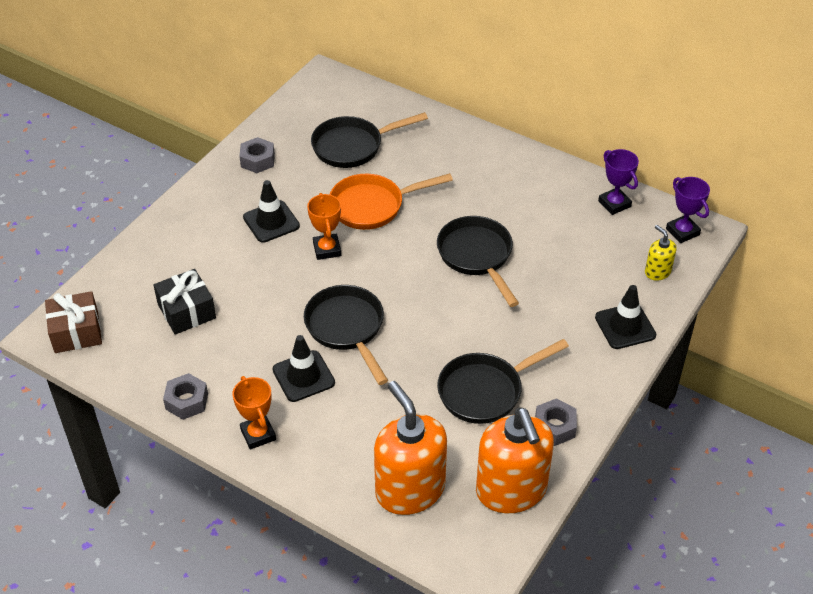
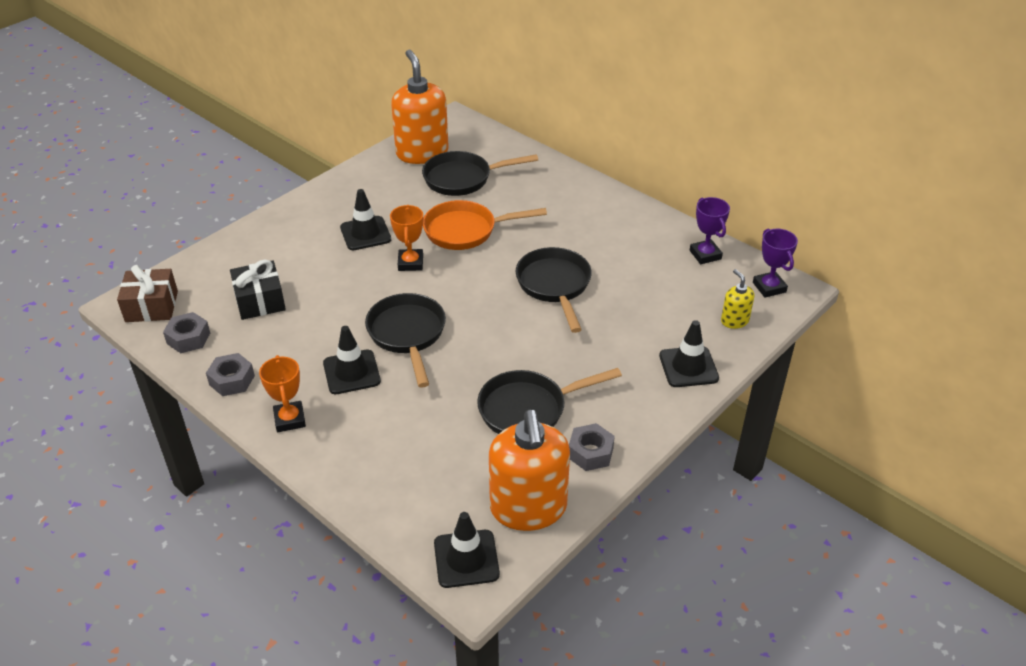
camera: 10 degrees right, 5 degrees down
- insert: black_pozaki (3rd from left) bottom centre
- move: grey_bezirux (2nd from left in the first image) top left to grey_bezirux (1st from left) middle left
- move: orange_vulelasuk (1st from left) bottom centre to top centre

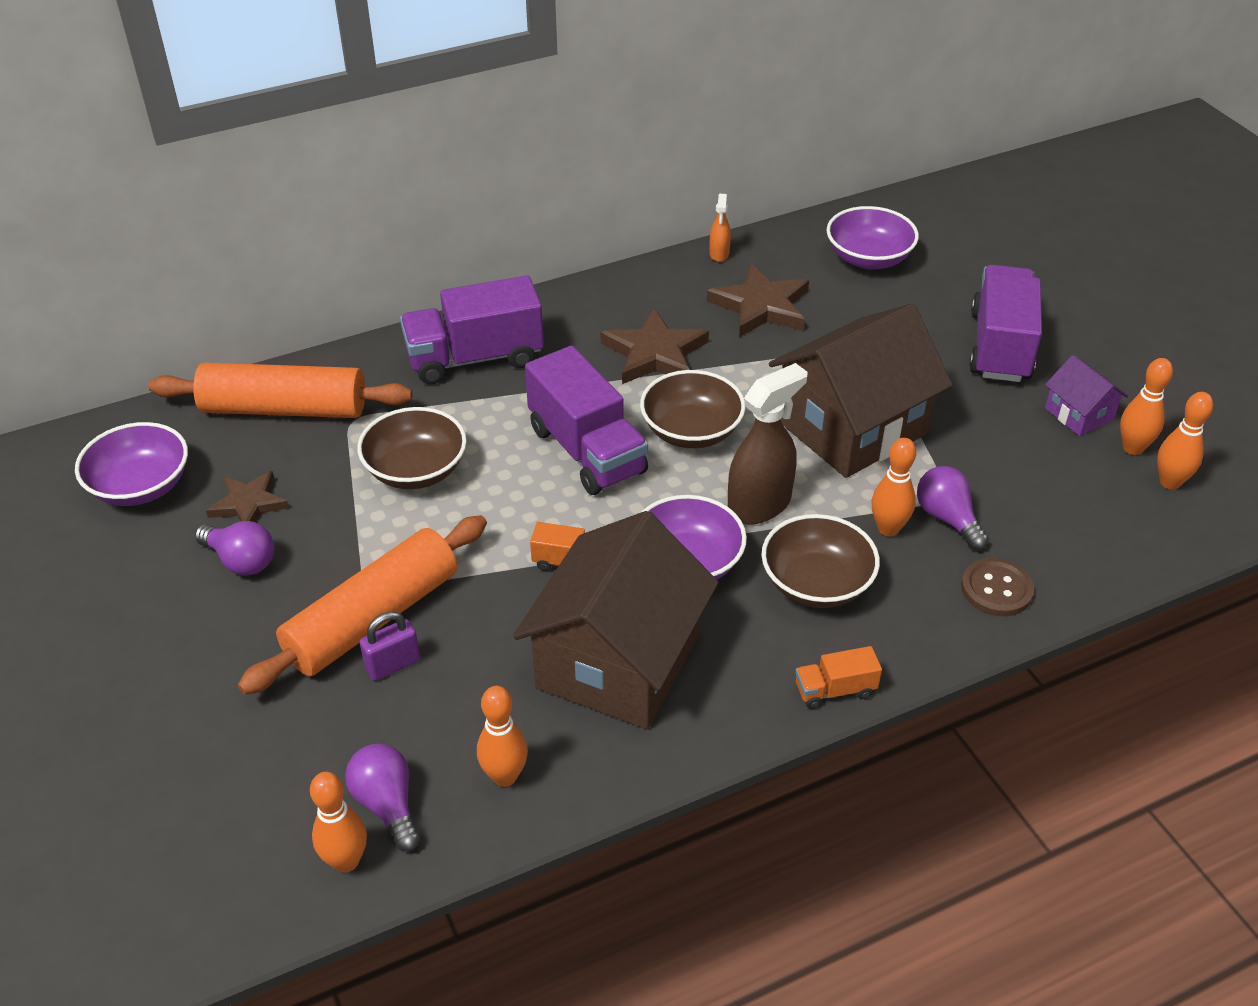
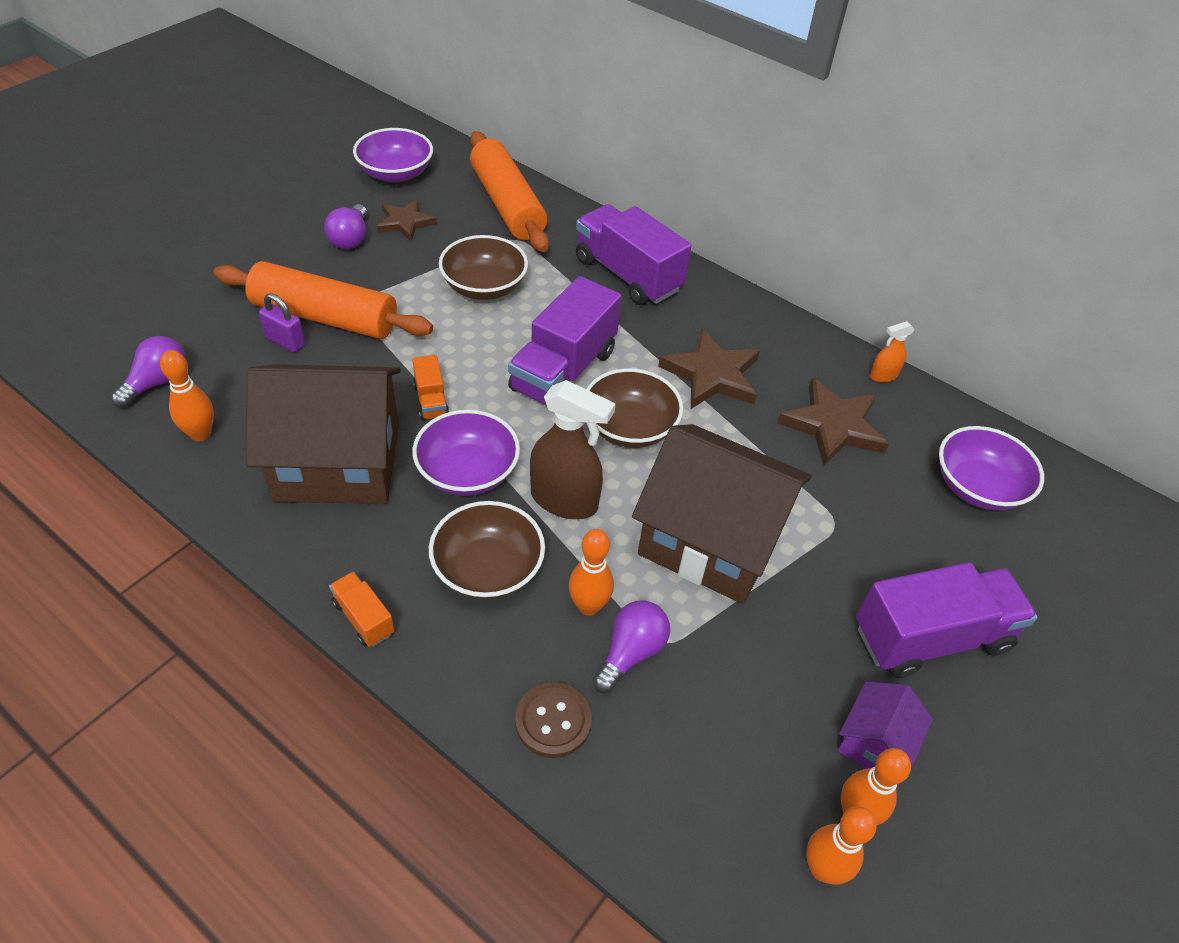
camera: 60 degrees right, 5 degrees up
- delete: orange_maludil (1st from left) bottom left

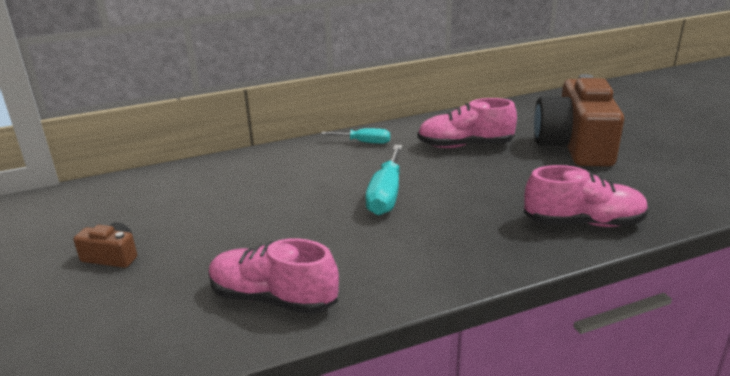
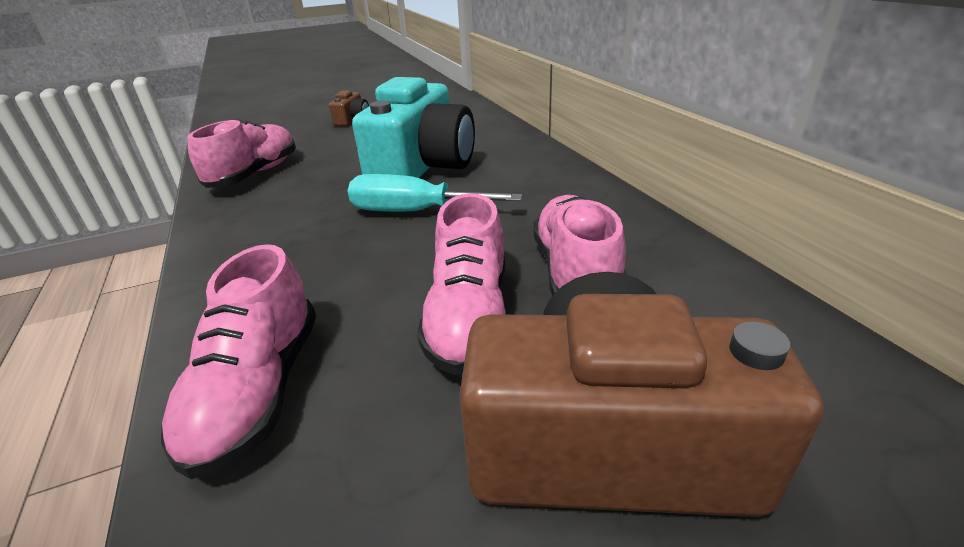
camera: 90 degrees right, 5 degrees up
- delete: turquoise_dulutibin (1st from left) centre
- insert: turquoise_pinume top centre
- insert: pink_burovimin (3rd from left) centre

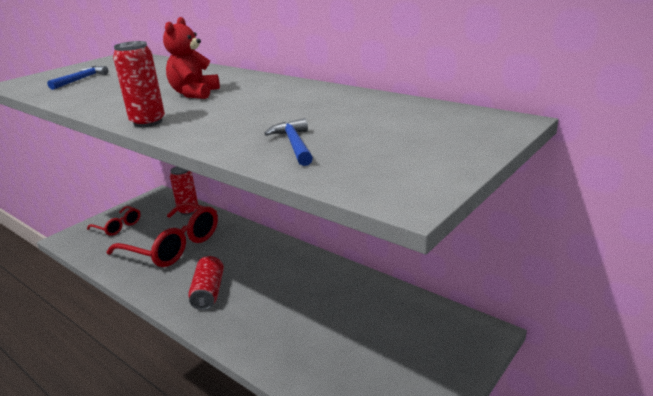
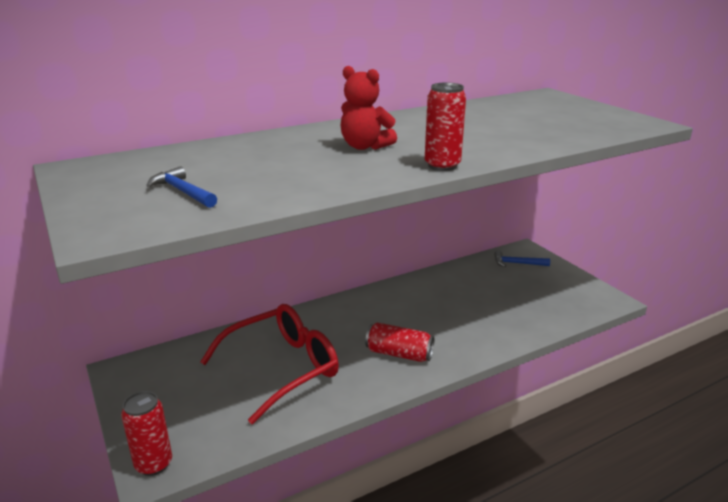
camera: 70 degrees left, 0 degrees up
- delete: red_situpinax (1st from left) middle left
- move: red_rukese (2nd from left in the first image) middle left to red_rukese (1st from left) bottom left
- move: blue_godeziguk (2nd from left) centre to middle right

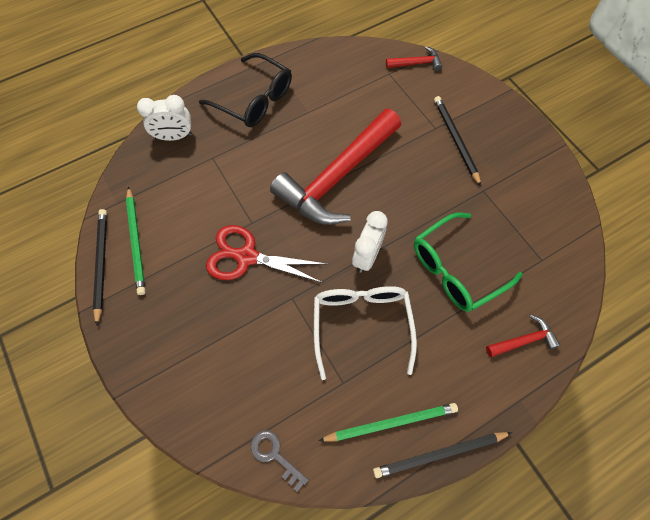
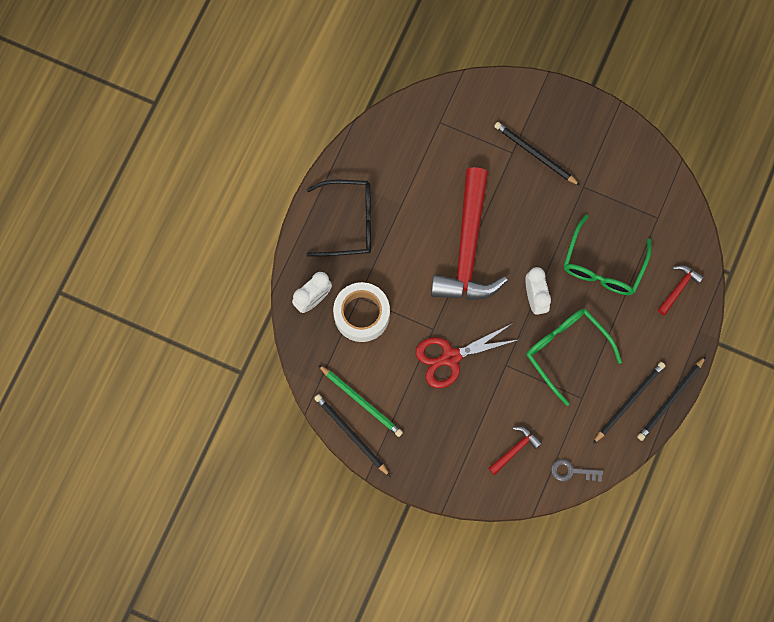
camera: 35 degrees left, 10 degrees up
- insert: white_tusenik centre
- move: red_godeziguk (2nd from left) top centre to bottom centre
- recolor: white_situpinax centre to green_situpinax (1st from left) middle right
- recolor: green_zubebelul (2nd from left) bottom centre to black_zubebelul (3rd from left) middle right

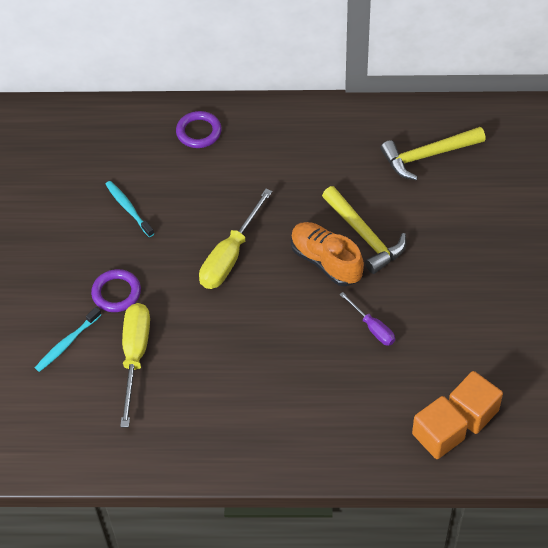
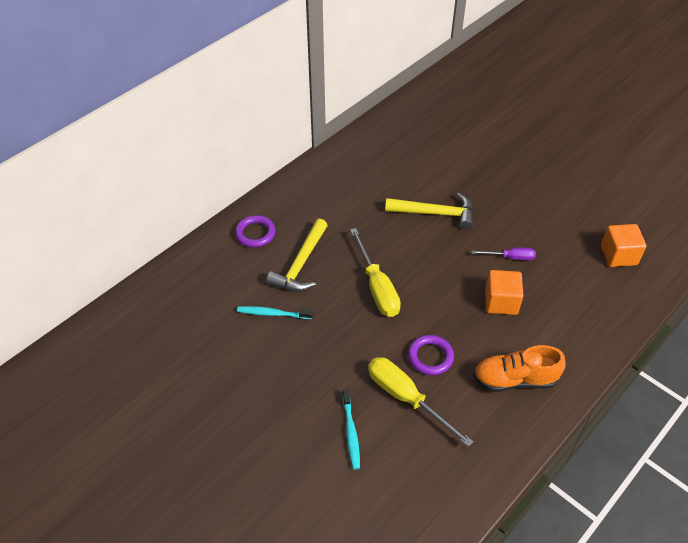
camera: 50 degrees left, 5 degrees down
- move: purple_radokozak (1st from left in the first image) middle left to purple_radokozak (2nd from left) centre
- move: orange_burovimin centre to bottom right
- move: yellow_godeziguk (2nd from left in the first image) top right to yellow_godeziguk (1st from left) centre
- move: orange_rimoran (1st from left) bottom right to middle right

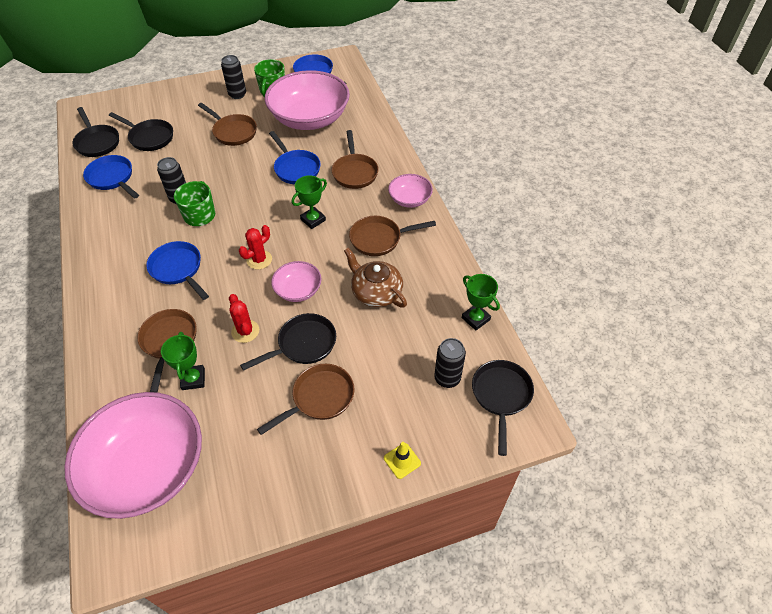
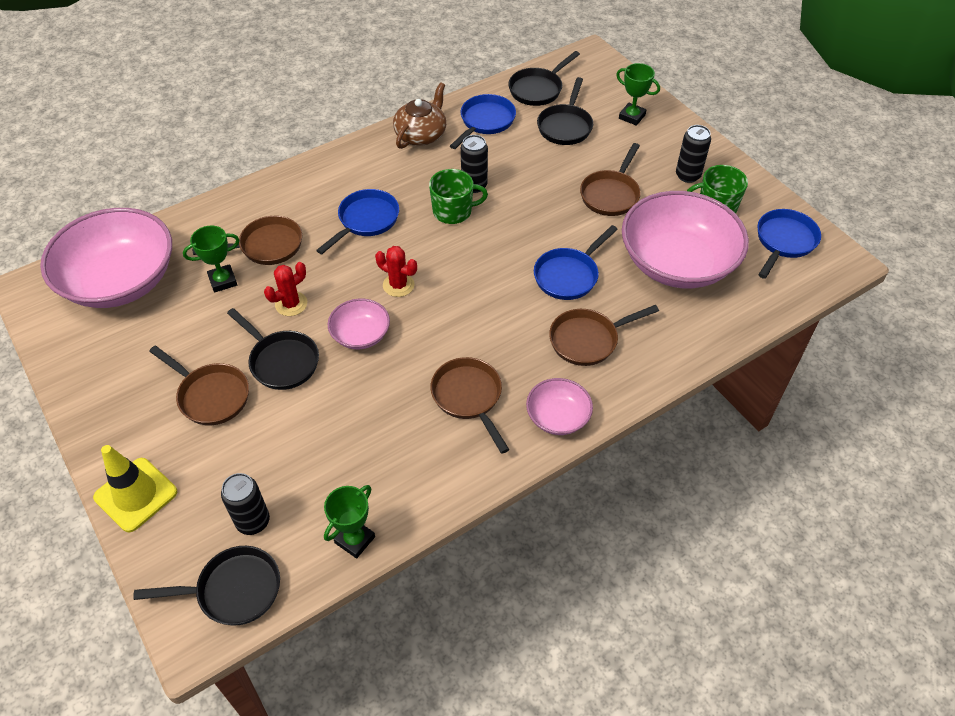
camera: 75 degrees right, 0 degrees up
- move: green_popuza (2nd from left in the first image) top centre to green_popuza (3rd from left) top right
- move: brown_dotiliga centre to top centre
- resize: yellow_pozaki bottom centre = bottom left x1.85

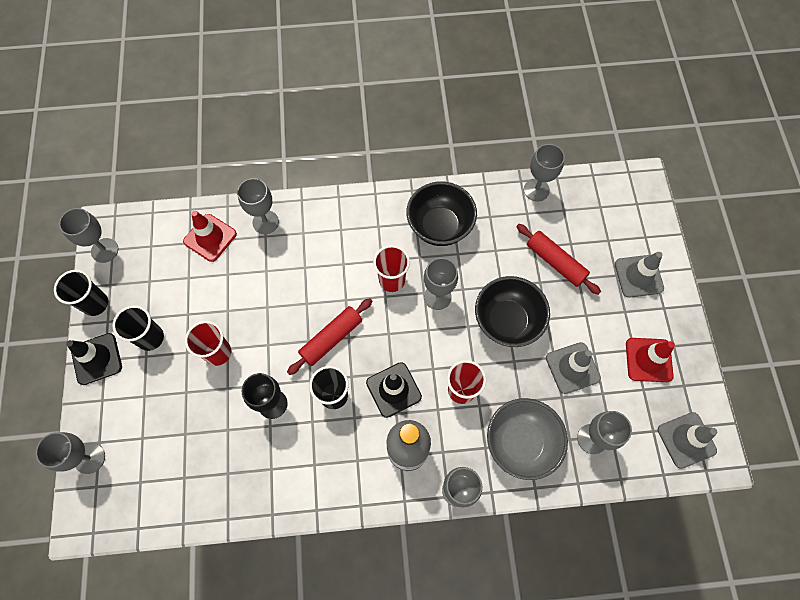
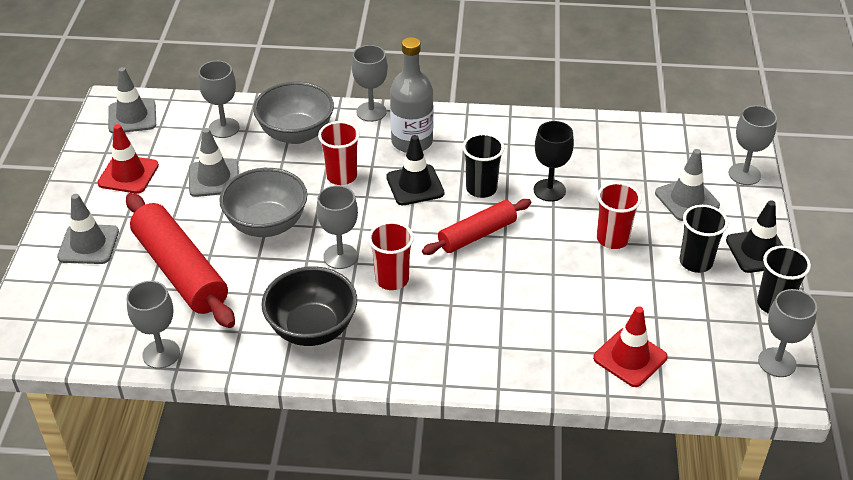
camera: 170 degrees left, 25 degrees down
- delete: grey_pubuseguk (3rd from left) middle left
- insert: grey_pozaki (4th from left) middle right
- recolor: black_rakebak (2nd from left) centre to grey_rakebak (1st from left) middle left
- resize: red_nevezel (2nd from left in the first image) middle right = middle left x1.62

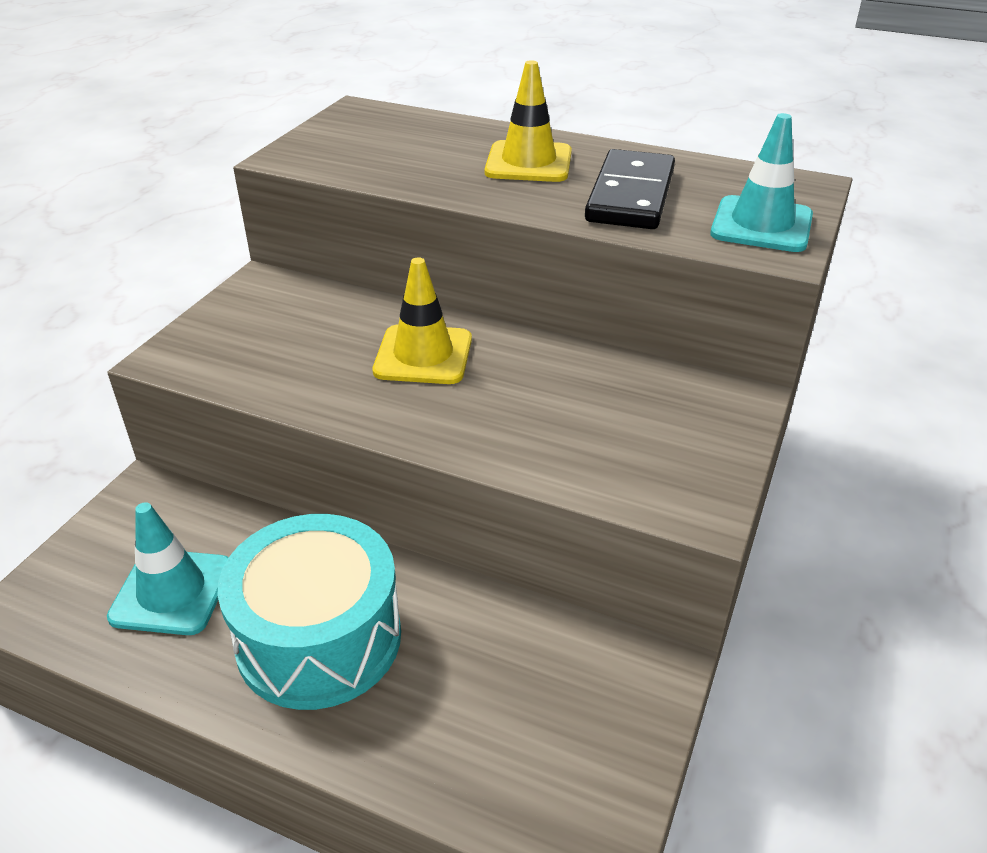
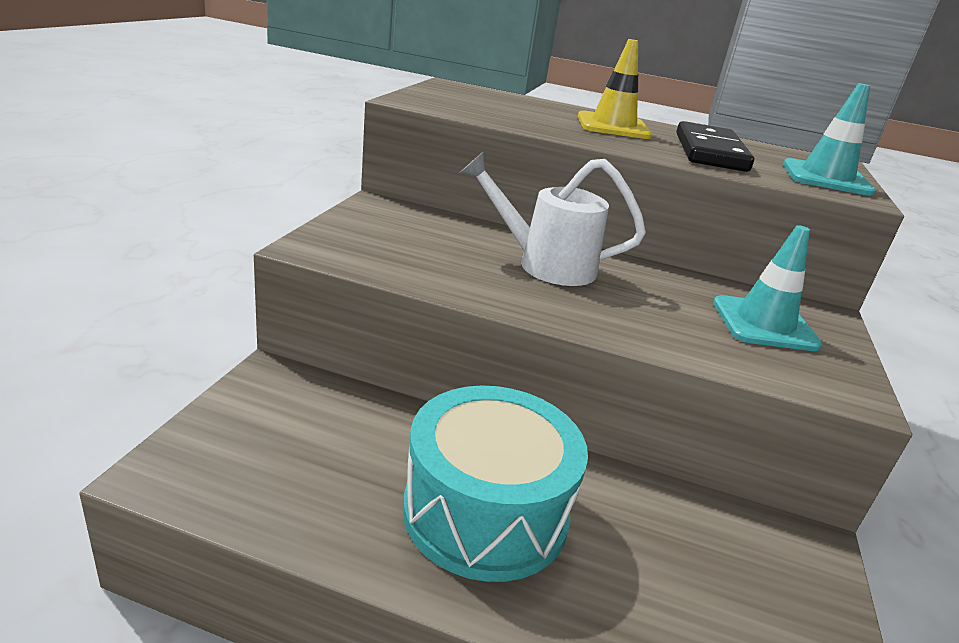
camera: 10 degrees left, 10 degrees down
- move: turquoise_pozaki (1st from left) middle left to middle right
- replace: yellow_pozaki (1st from left) centre to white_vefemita centre

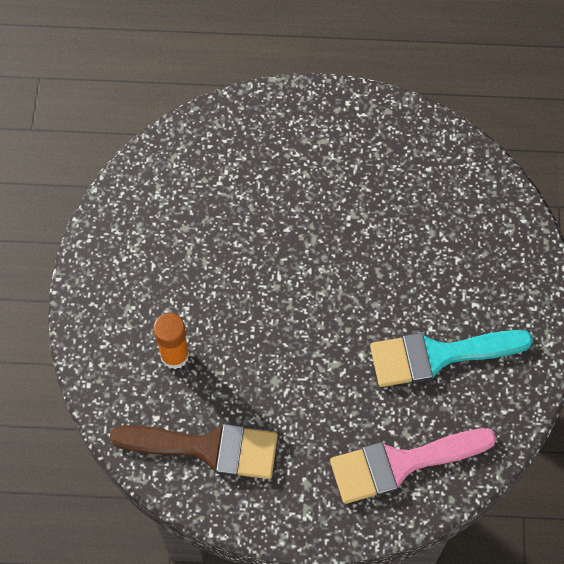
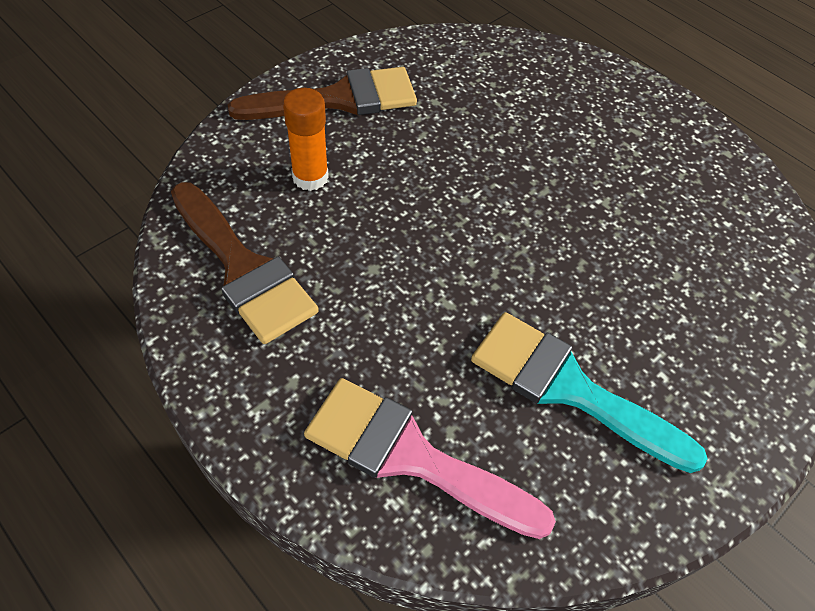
camera: 40 degrees right, 10 degrees down
- insert: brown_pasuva (2nd from left) top centre

